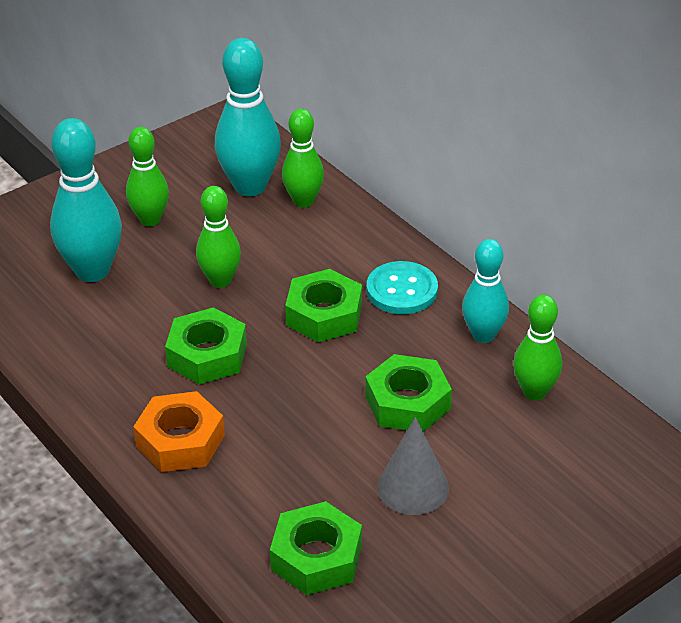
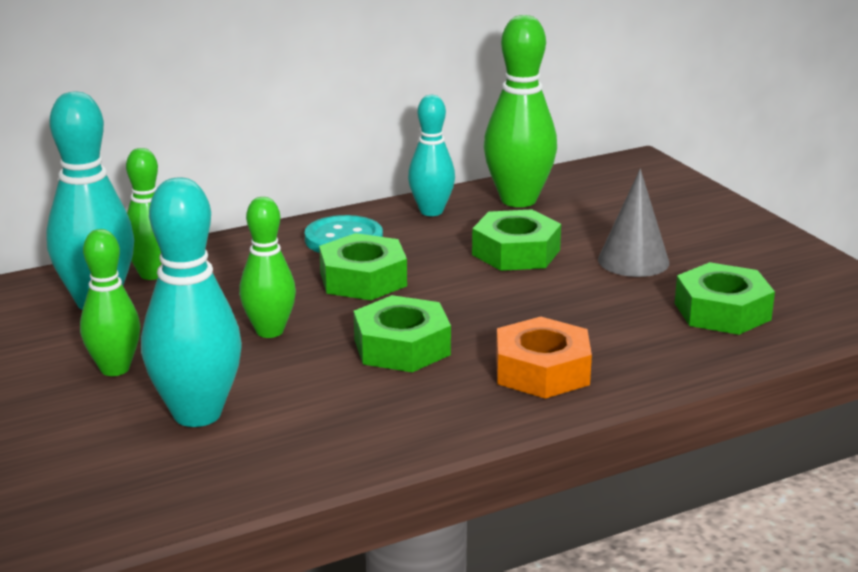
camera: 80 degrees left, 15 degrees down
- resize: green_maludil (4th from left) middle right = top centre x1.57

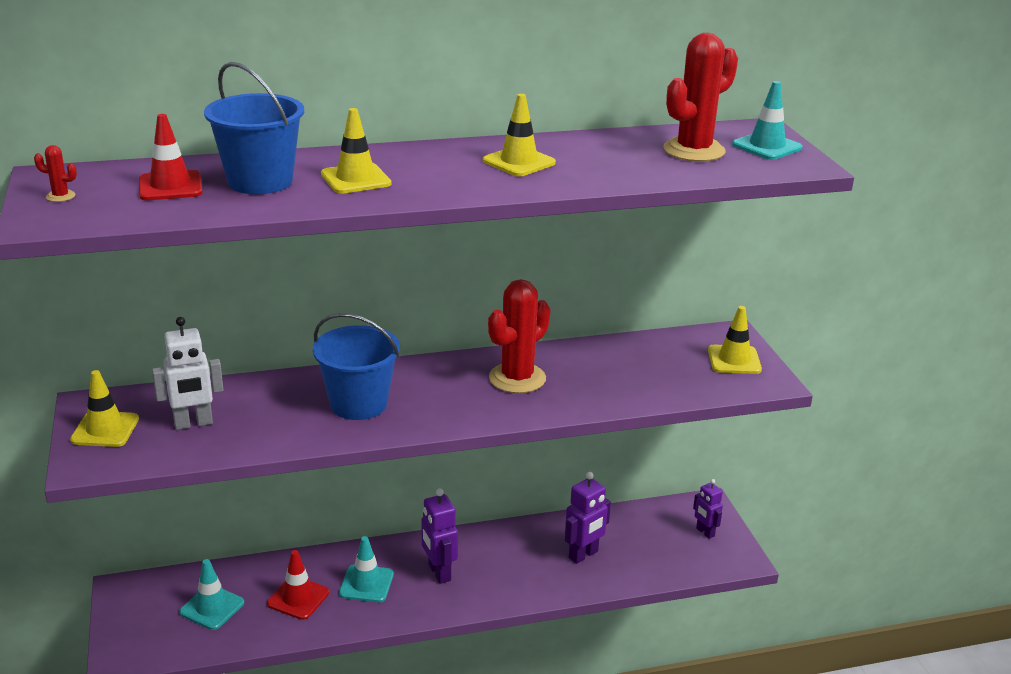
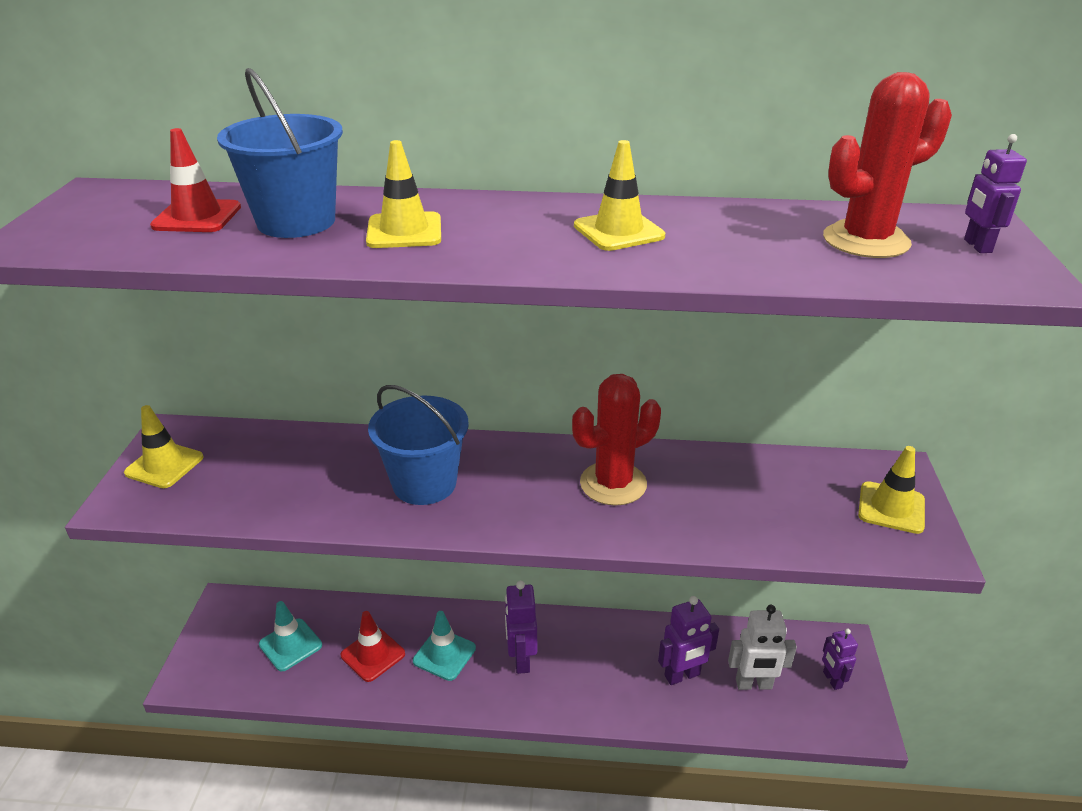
camera: 20 degrees right, 5 degrees up
- delete: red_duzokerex (1st from left) top left
- move: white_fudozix middle left to bottom right
- replace: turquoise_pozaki (3rd from left) top right to purple_fudozix (4th from left) top right

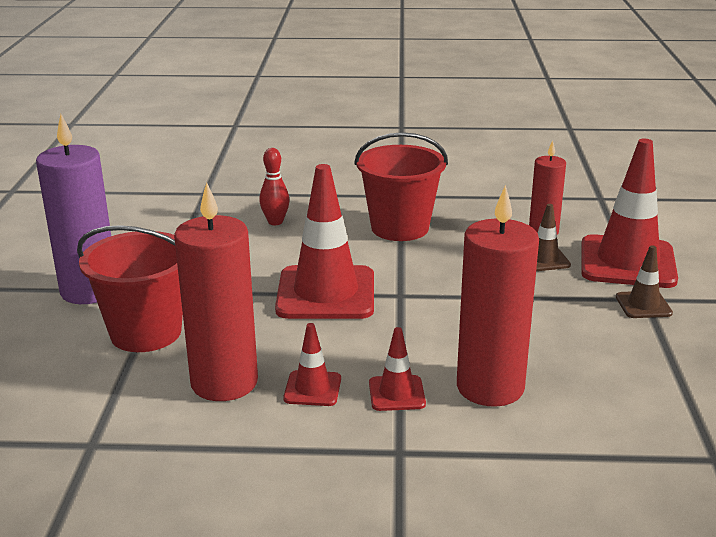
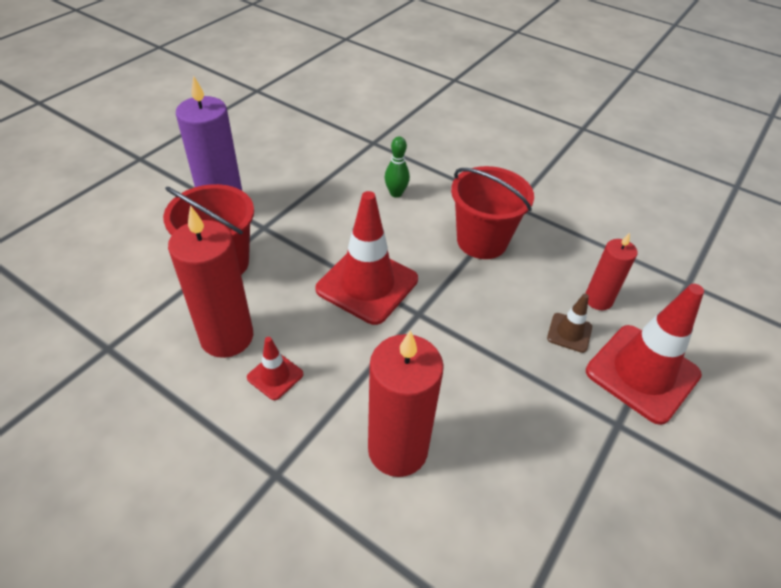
camera: 30 degrees right, 20 degrees up
- delete: red_pozaki (3rd from left) bottom centre
- delete: brown_pozaki (2nd from left) middle right
- recolor: red_maludil centre to green_maludil top centre

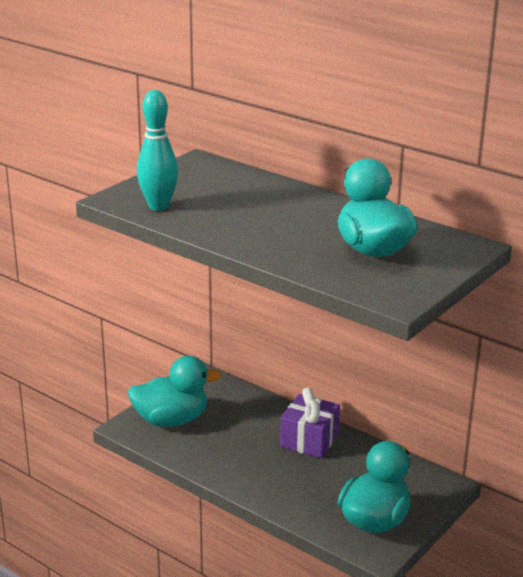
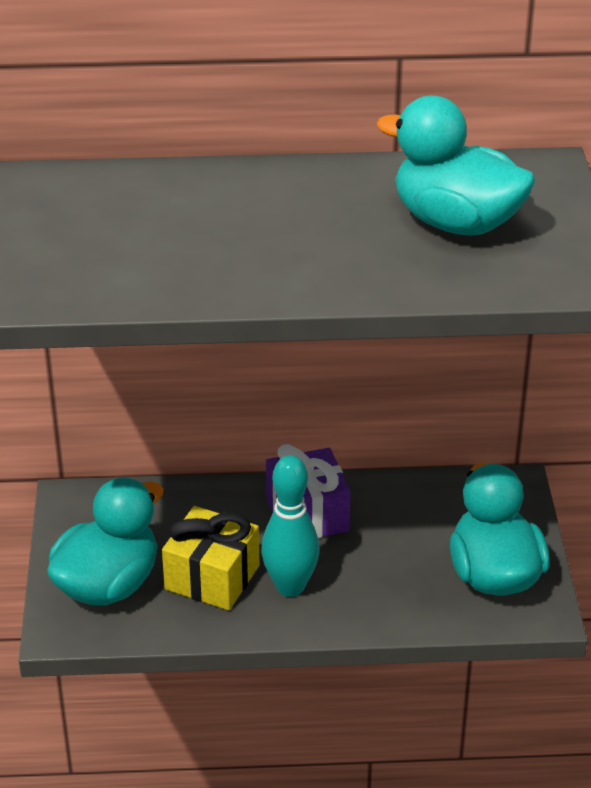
camera: 40 degrees left, 10 degrees up
- insert: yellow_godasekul bottom centre
- move: turquoise_maludil top left to bottom centre

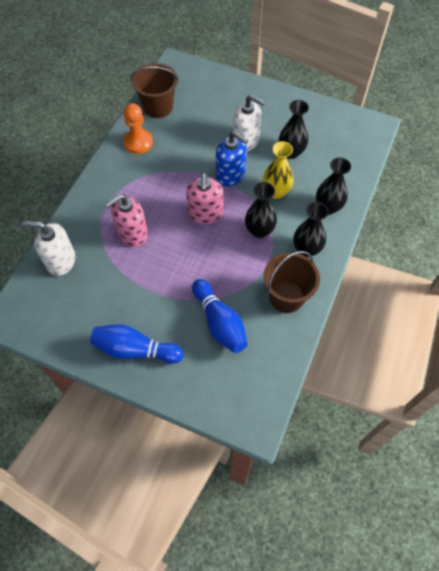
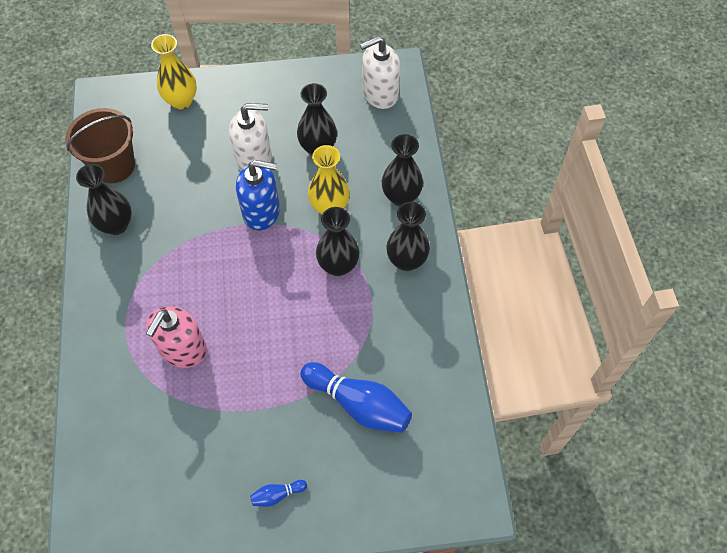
camera: 30 degrees left, 0 degrees up
- delete: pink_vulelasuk (2nd from left) centre
- delete: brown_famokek (2nd from left) centre
- insert: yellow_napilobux (1st from left) top left
- move: white_vulelasuk (1st from left in the first image) middle left to white_vulelasuk (2nd from left) top centre
- replace: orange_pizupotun top left to black_napilobux (1st from left) middle left
- resize: blue_maludil (1st from left) middle left = bottom centre x0.45

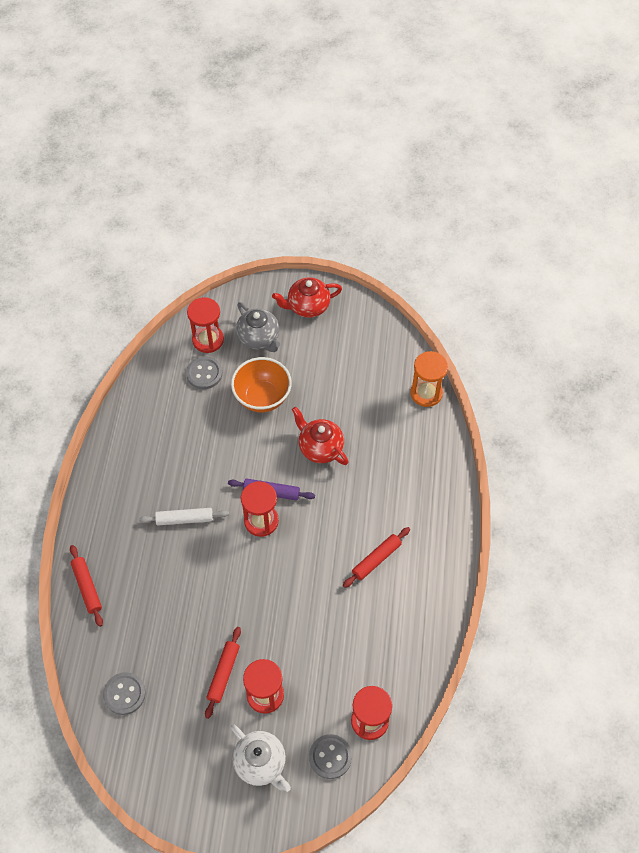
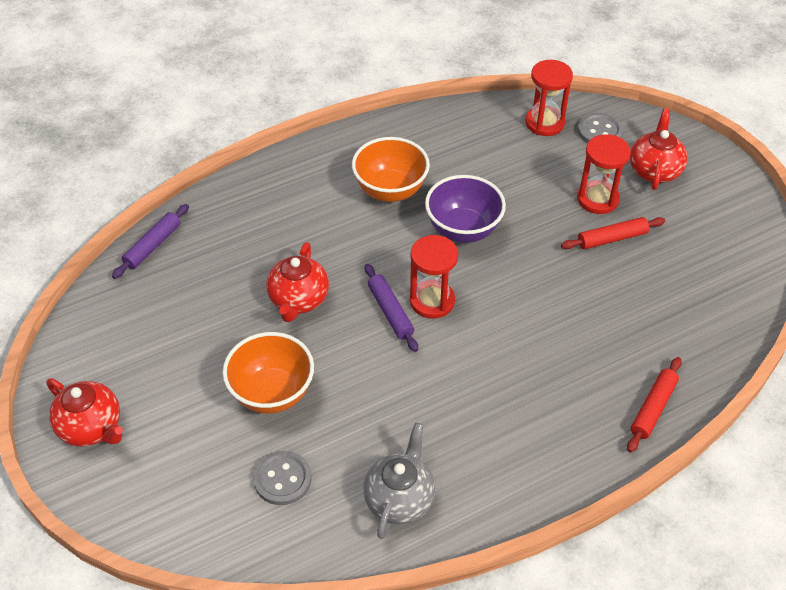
camera: 125 degrees left, 10 degrees down
- delete: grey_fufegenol (1st from left) bottom left
- delete: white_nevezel middle left
- delete: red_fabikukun (1st from left) middle left
- insert: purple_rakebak centre
- move: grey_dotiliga centre to bottom centre
- replace: red_nevezel (3rd from left) centre to orange_rakebak (2nd from left) top centre
- replace: orange_fabikukun middle right to purple_nevezel (1st from left) middle left
- recolor: white_dotiliga bottom centre to red_dotiliga (3rd from left) top right

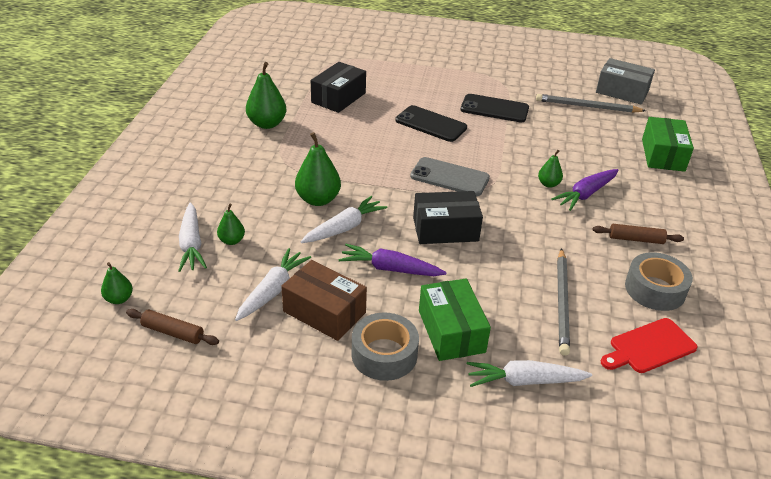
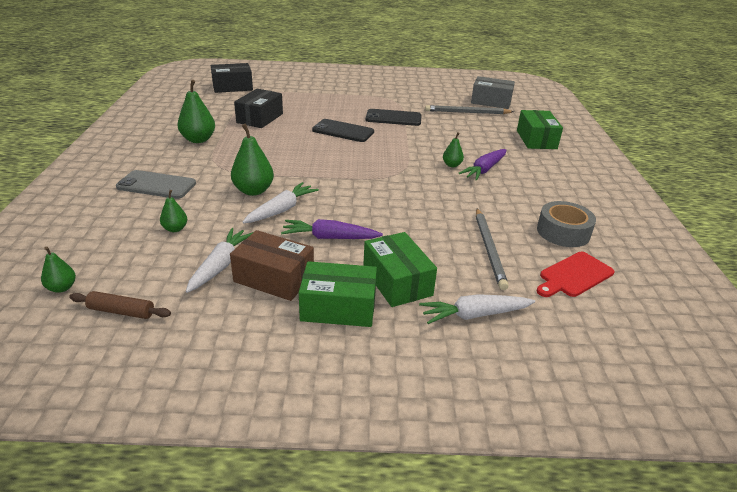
camera: 10 degrees left, 5 degrees down
- delete: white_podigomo (1st from left) middle left
- delete: brown_nevezel (2nd from left) middle right
- move: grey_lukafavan centre to middle left
- move: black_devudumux (2nd from left in the first image) centre to black_devudumux (1st from left) top left
- replace: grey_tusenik (1st from left) bottom centre to green_devudumux (1st from left) centre

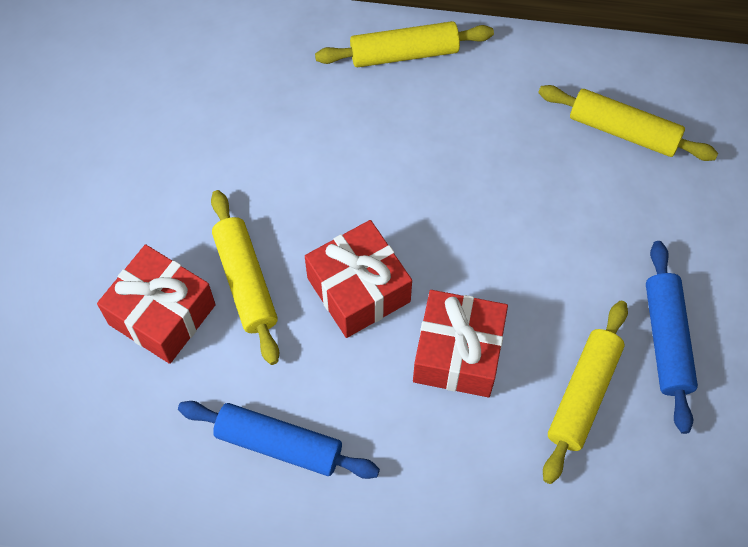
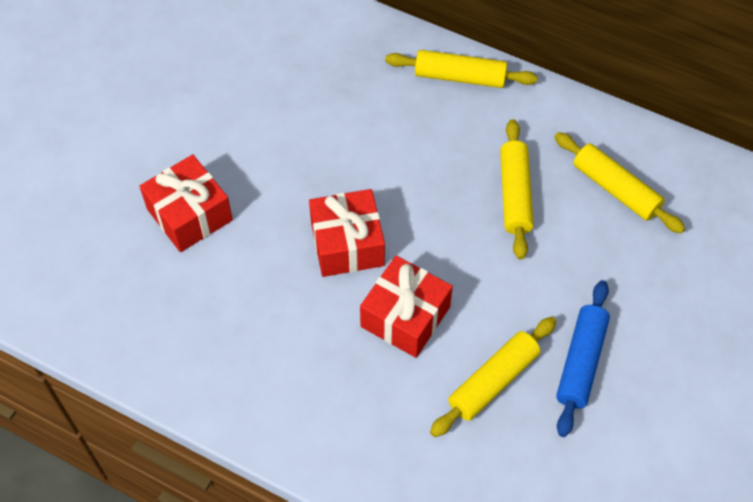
camera: 20 degrees right, 5 degrees down
- delete: blue_nevezel (1st from left) bottom centre
- move: yellow_nevezel (1st from left in the first image) middle left to yellow_nevezel (3rd from left) middle right

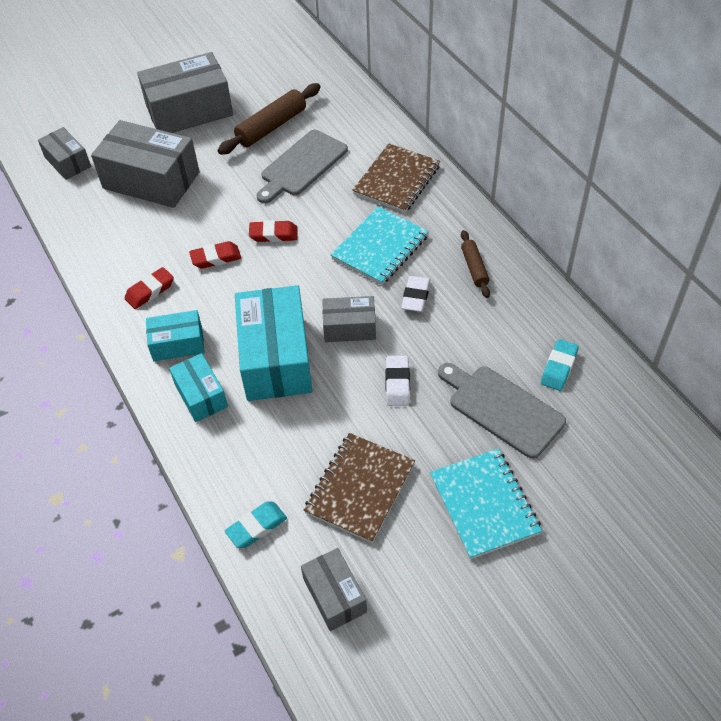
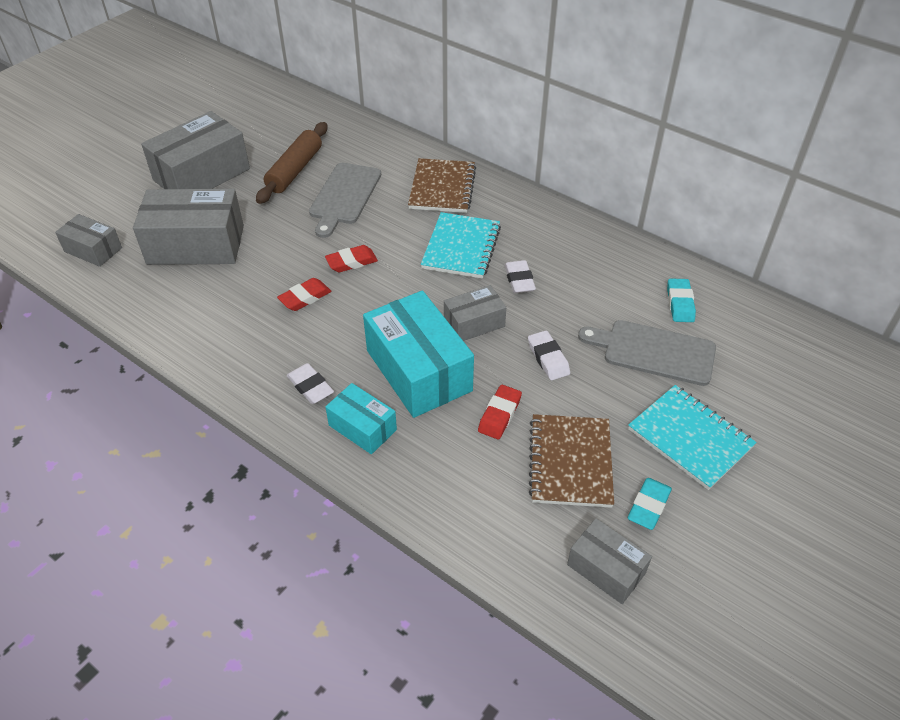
camera: 25 degrees left, 5 degrees down
- delete: brown_nevezel (2nd from left) centre
- move: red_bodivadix (1st from left in the first image) middle left to red_bodivadix (3rd from left) centre
- move: turquoise_bodivadix (1st from left) bottom centre to bottom right
- replace: turquoise_devudumux (1st from left) middle left to white_bodivadix (1st from left) centre

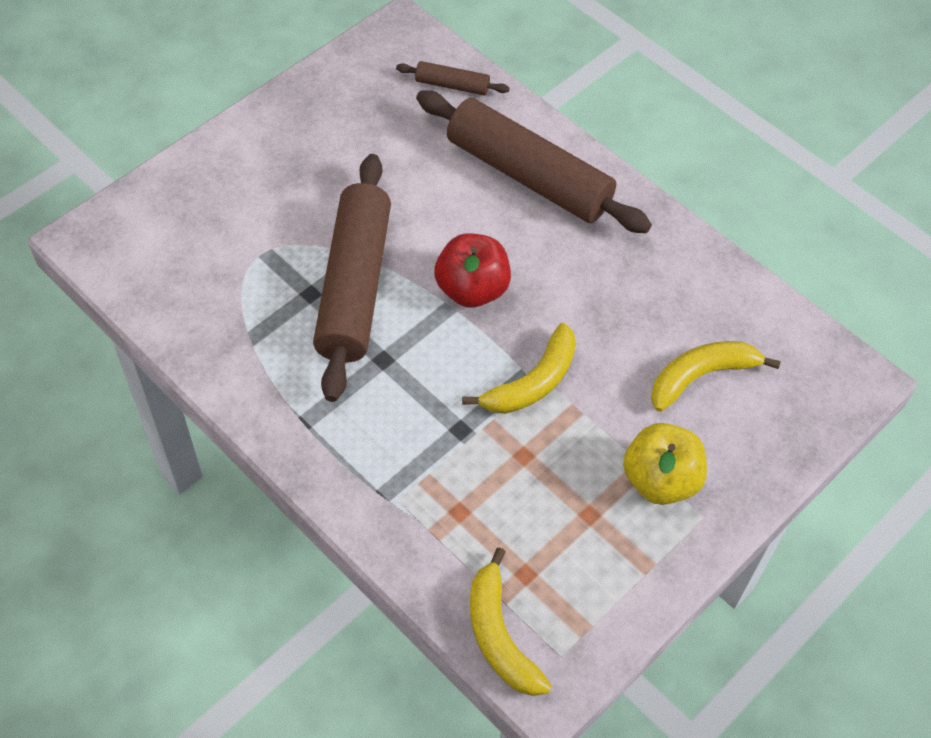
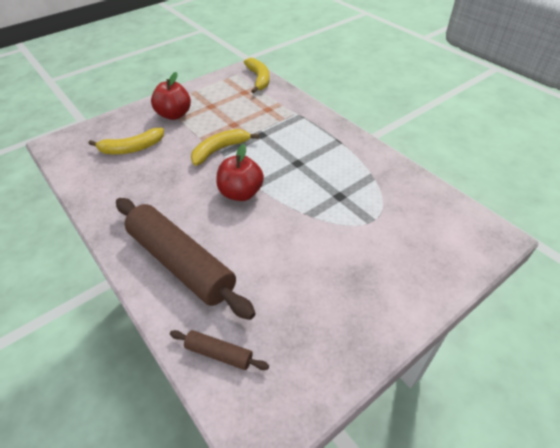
camera: 170 degrees left, 10 degrees down
- delete: brown_nevezel (1st from left) centre
- recolor: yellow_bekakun middle right to red_bekakun (1st from left) top left

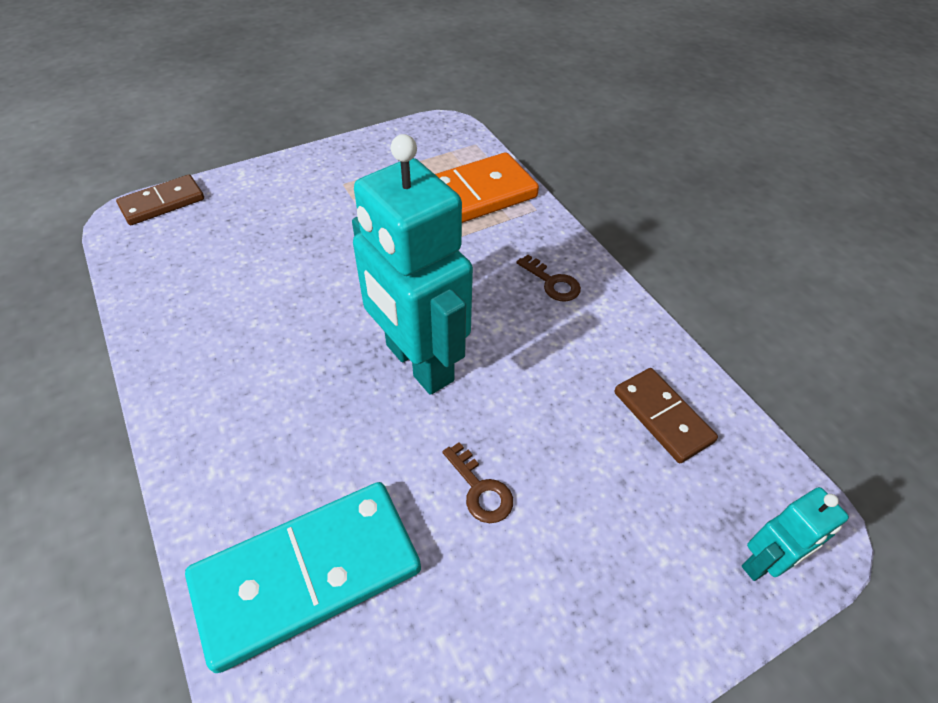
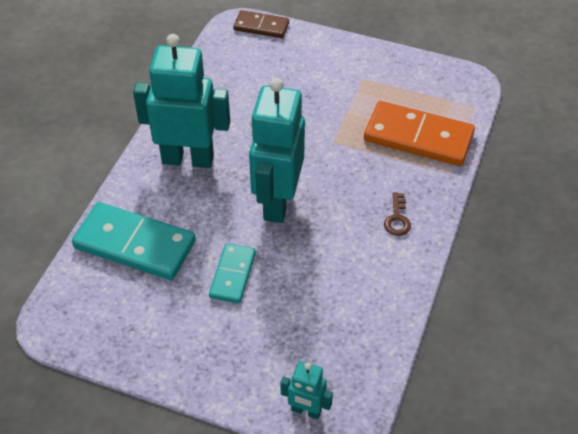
camera: 50 degrees right, 0 degrees up
- delete: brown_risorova (2nd from left) middle right
- insert: turquoise_fudozix (1st from left) top left
- replace: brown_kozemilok (1st from left) bottom centre to turquoise_risorova (2nd from left) centre

